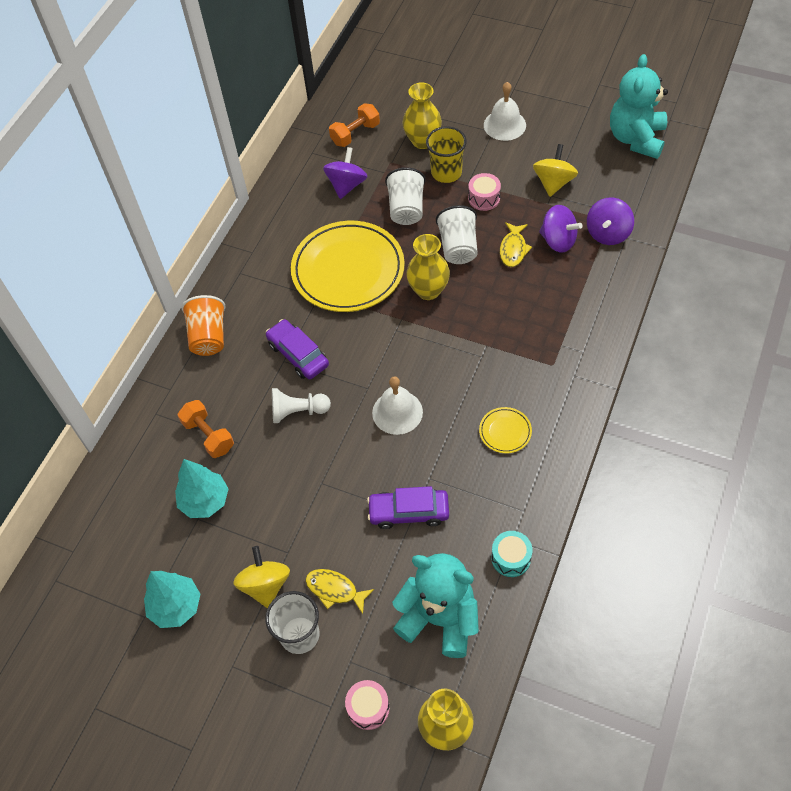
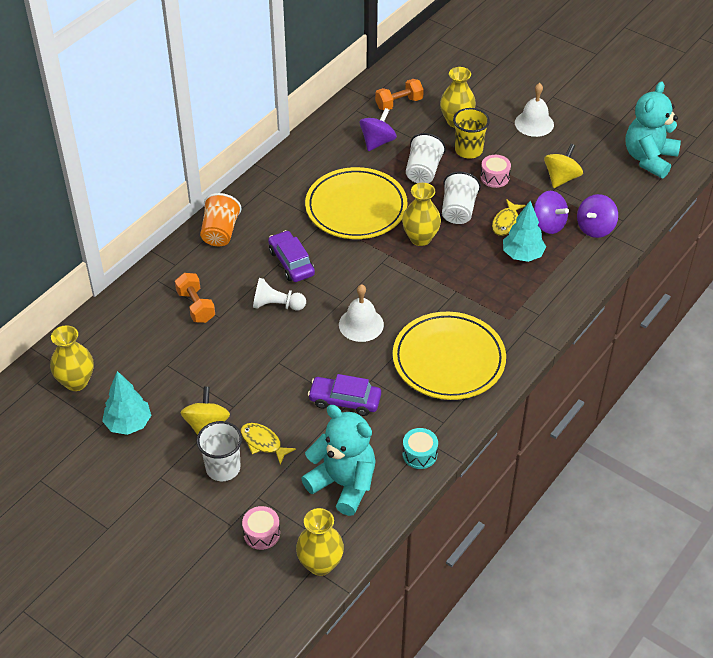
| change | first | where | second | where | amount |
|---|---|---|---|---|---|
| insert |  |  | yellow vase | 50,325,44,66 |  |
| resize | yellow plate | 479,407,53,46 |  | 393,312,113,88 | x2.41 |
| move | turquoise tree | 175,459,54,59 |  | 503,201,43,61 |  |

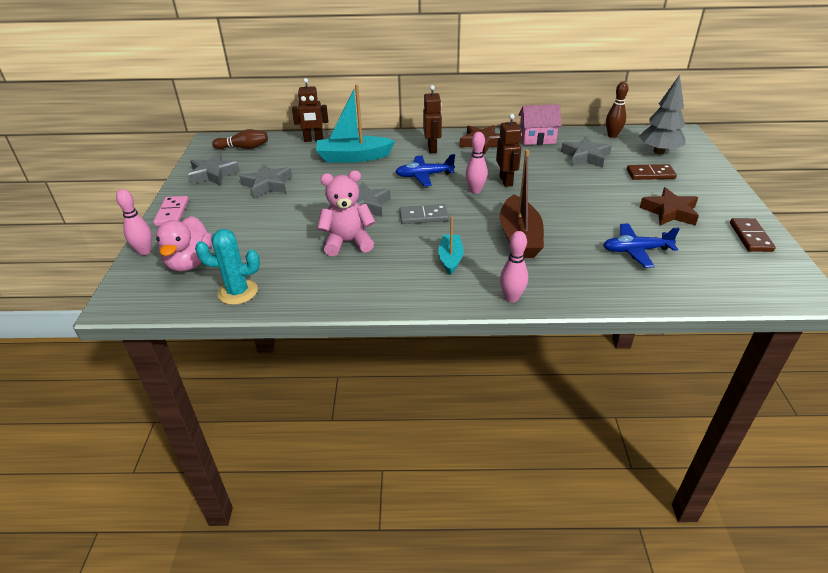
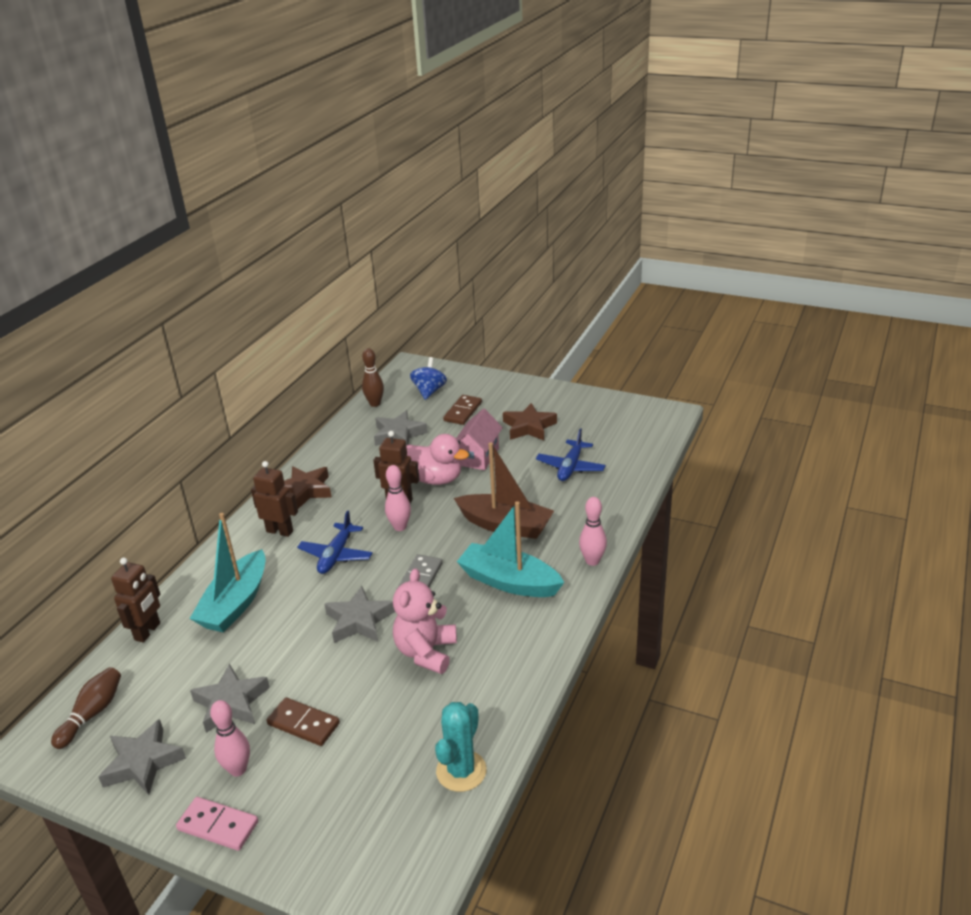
| change | first | where | second | where | amount |
|---|---|---|---|---|---|
| move | pink bowling pin | 116,189,36,66 |  | 210,700,40,77 |  |
| move | brown domino | 730,218,46,34 |  | 267,697,73,49 |  |
| move | pink duck | 156,216,56,56 |  | 406,434,63,51 |  |
| replace | grey tree | 639,75,47,79 | blue spinning top | 410,357,37,43 |  |
| move | pink house | 518,104,43,41 |  | 456,408,47,62 |  |
| resize | turquoise boat | 438,216,26,59 |  | 457,501,108,96 | x1.74 |

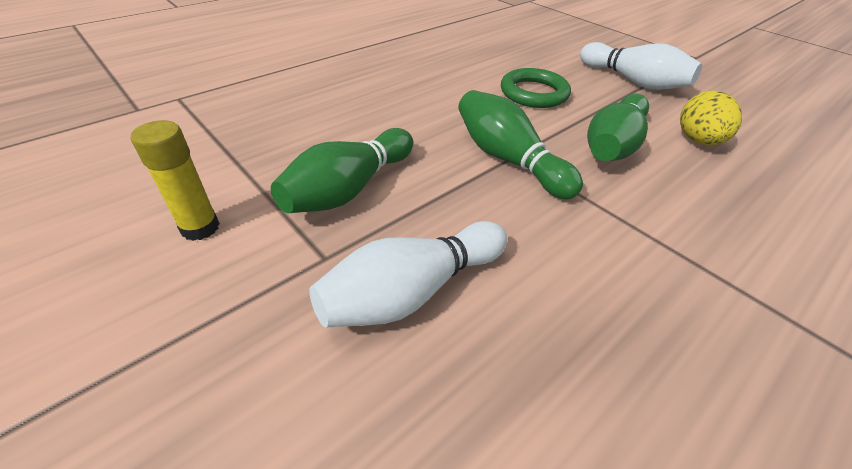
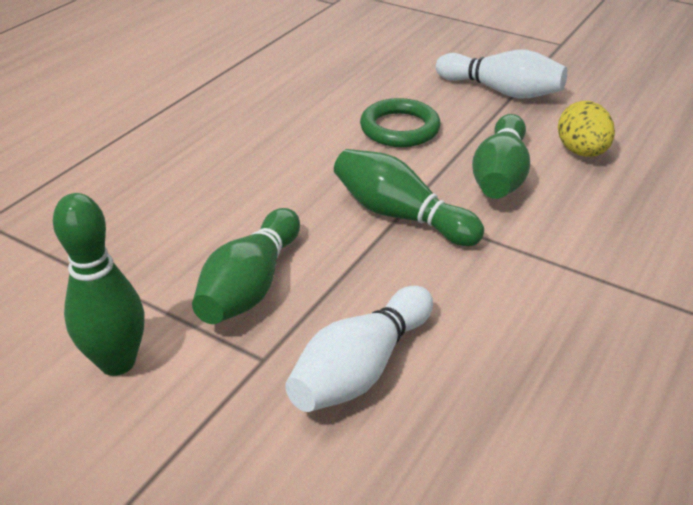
| change | first | where | second | where | amount |
|---|---|---|---|---|---|
| replace | yellow glue stick | 131,120,89,121 | green bowling pin | 53,193,91,183 |  |

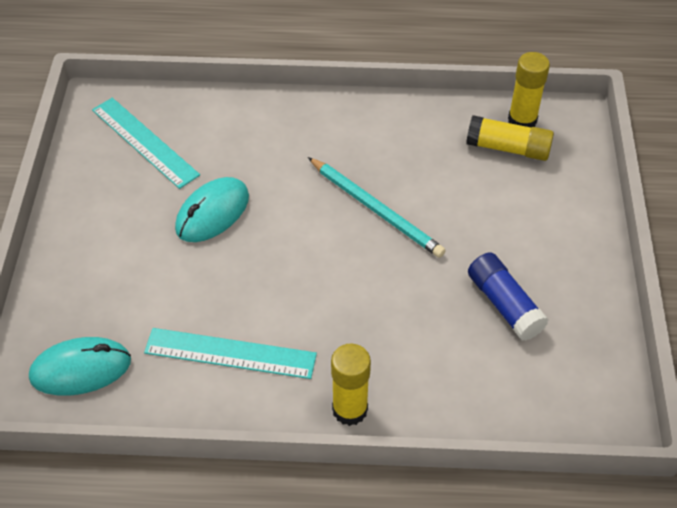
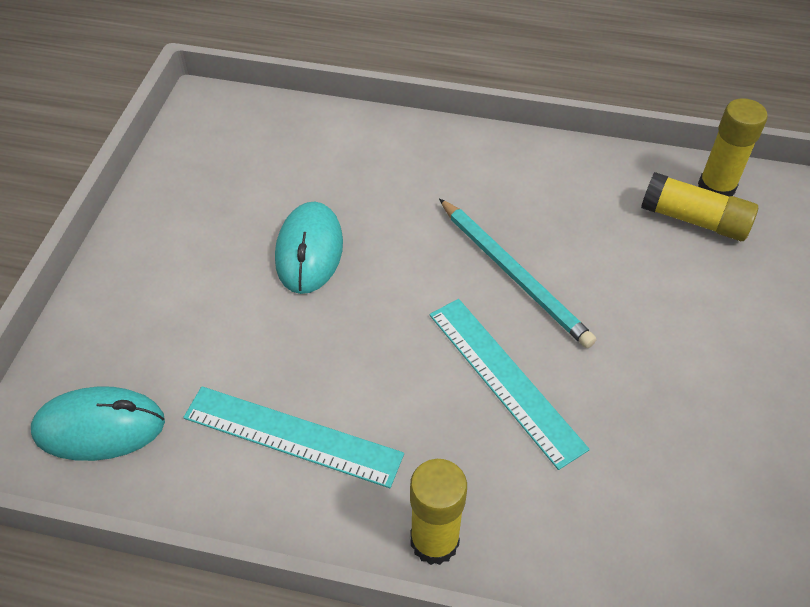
| change | first | where | second | where | amount |
|---|---|---|---|---|---|
| rotate | turquoise mouse | 175,177,74,65 |  | 275,202,68,92 | 45 degrees counterclockwise |
| move | turquoise ruler | 92,98,108,91 |  | 429,299,161,171 |  |
| delete | blue glue stick | 468,252,80,89 |  |  |  |

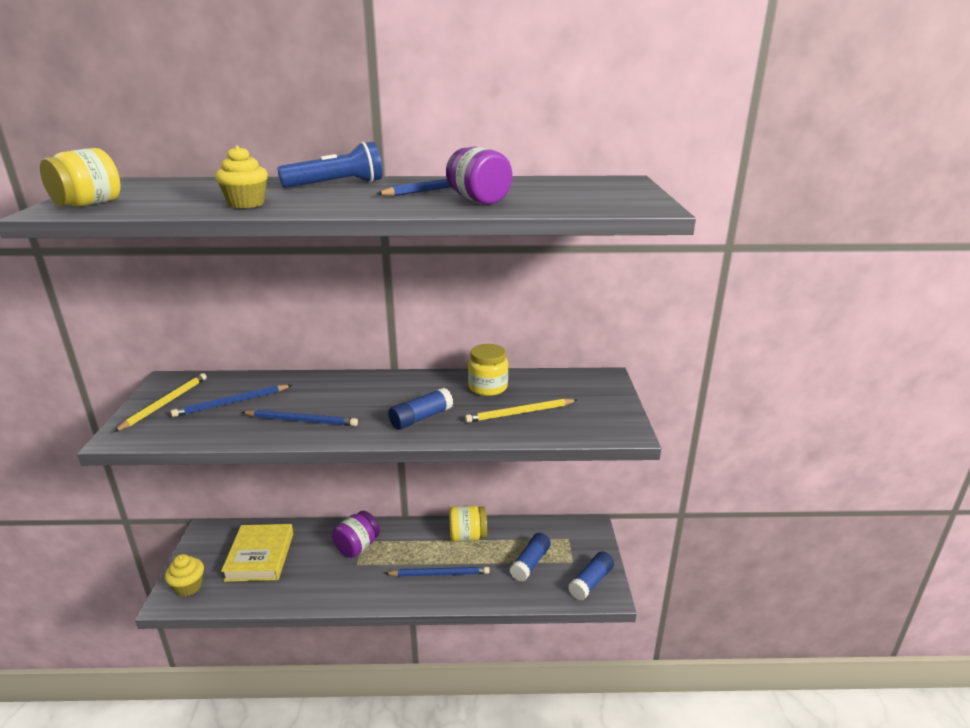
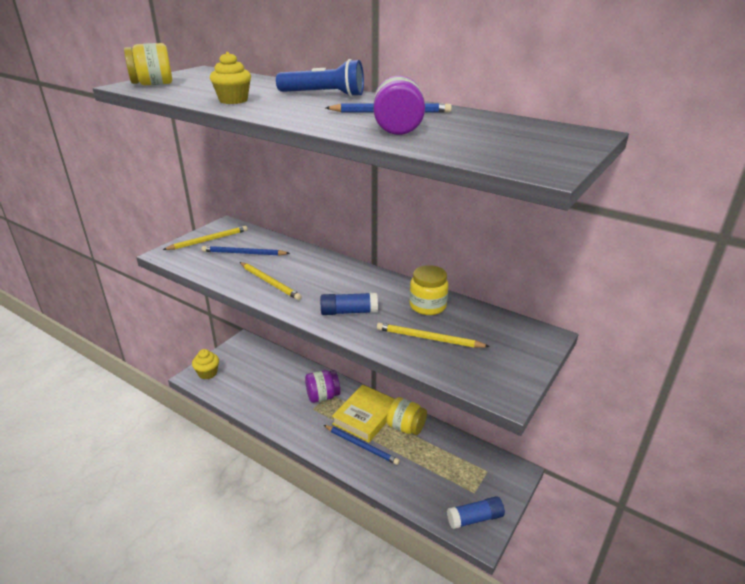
| change | first | where | second | where | amount |
|---|---|---|---|---|---|
| recolor | blue pencil | 241,410,117,16 | yellow pencil | 240,262,62,38 |  |
| move | yellow book | 221,524,72,58 |  | 332,385,63,57 |  |
| delete | blue glue stick | 509,533,42,49 |  |  |  |

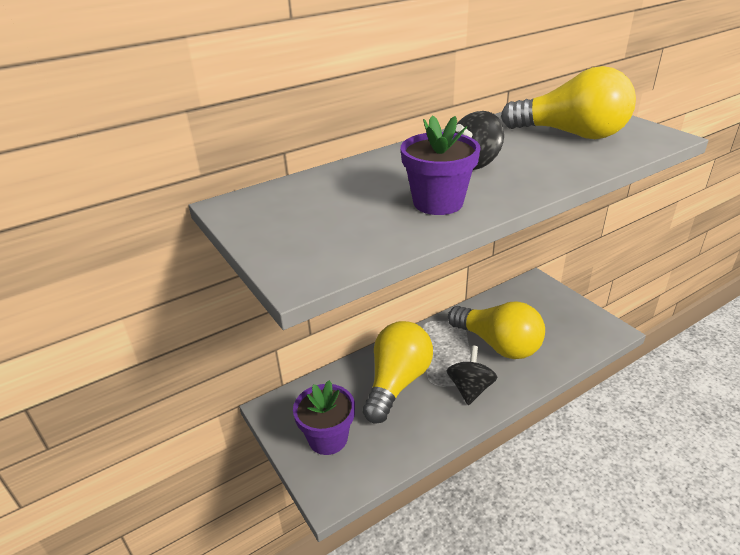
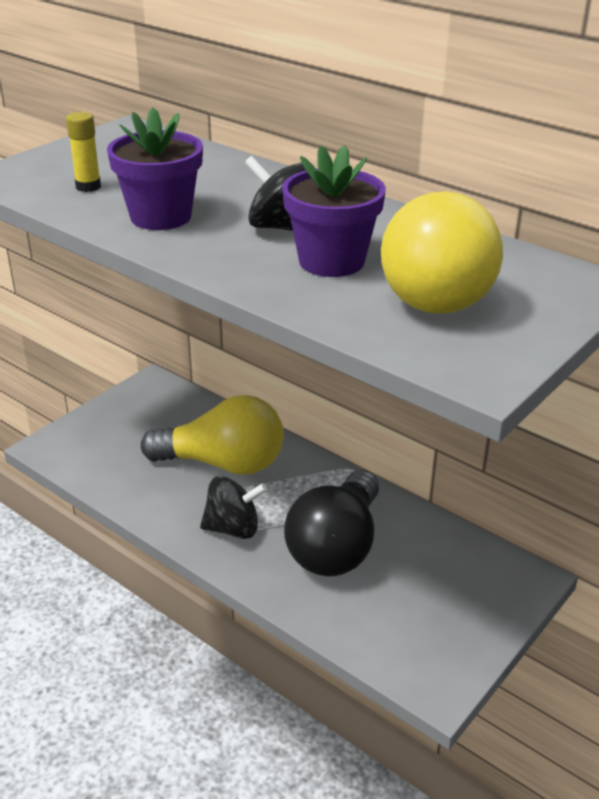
| change | first | where | second | where | amount |
|---|---|---|---|---|---|
| insert |  |  | yellow glue stick | 66,112,35,80 |  |
| move | purple flower pot | 293,380,62,75 |  | 282,145,104,132 |  |
| recolor | yellow light bulb | 448,302,97,57 | black light bulb | 284,470,95,106 |  |

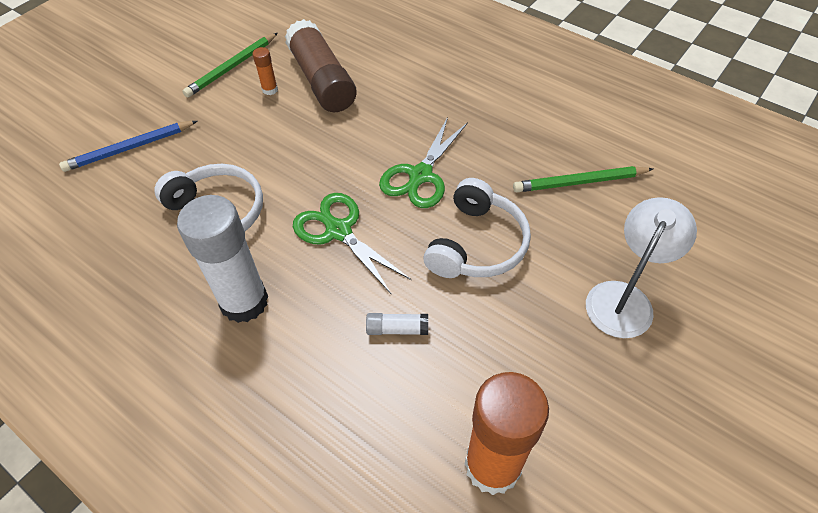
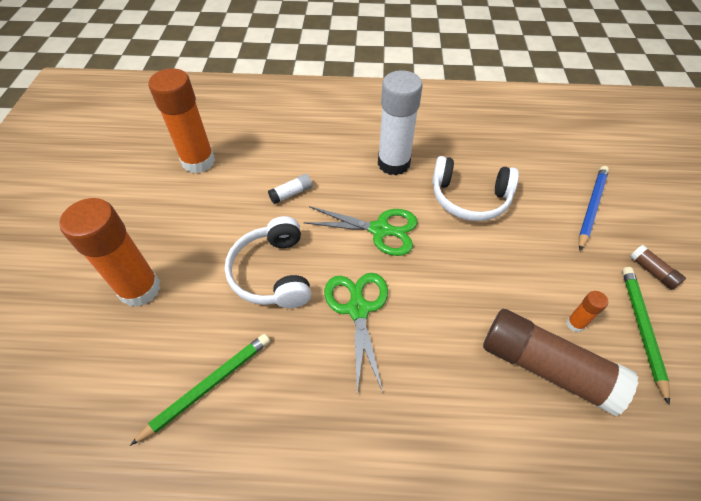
| change | first | where | second | where | amount |
|---|---|---|---|---|---|
| replace | white lamp | 586,197,111,141 | orange glue stick | 59,198,102,109 |  |
| insert |  |  | brown glue stick | 630,245,56,45 |  |

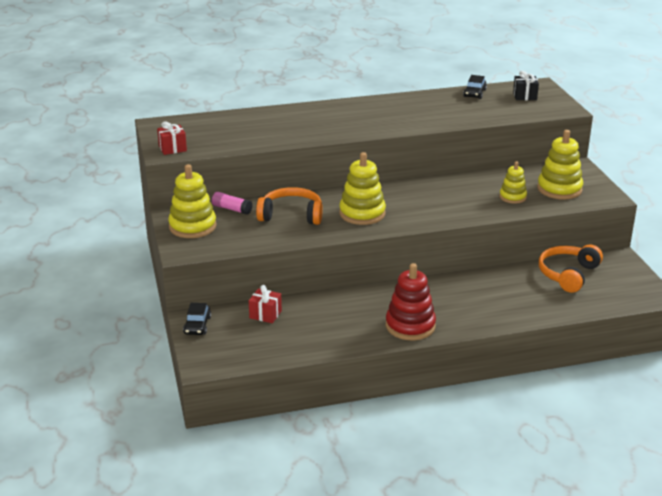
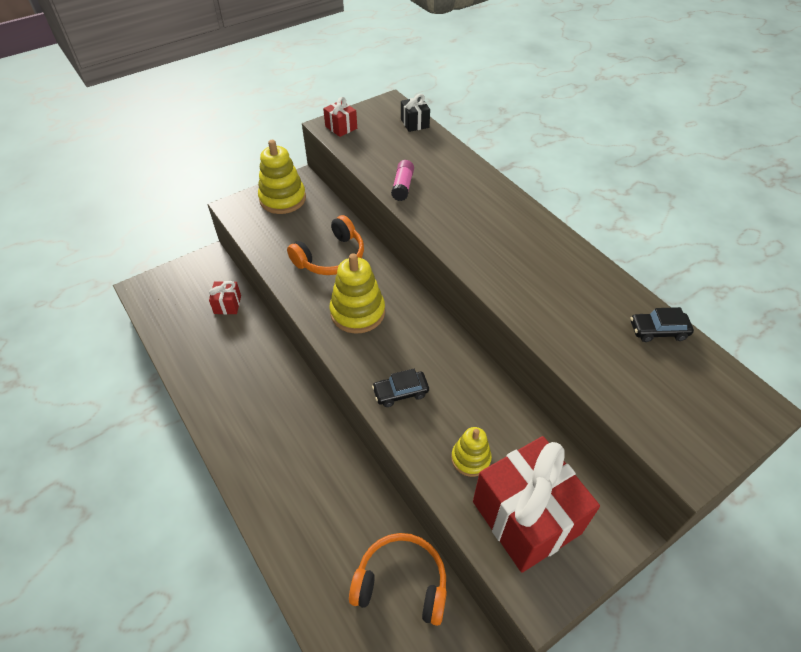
| change | first | where | second | where | amount |
|---|---|---|---|---|---|
| rotate | orange headphones | 256,187,67,38 |  | 287,215,77,60 | 60 degrees clockwise |
| move | black car | 183,303,28,32 |  | 372,369,57,38 |  |
| move | pink glue stick | 212,192,41,23 |  | 391,160,23,41 |  |
| move | black gift | 513,71,26,29 |  | 401,94,29,38 |  |
| replace | yellow stacking toy | 537,130,46,70 | red gift | 473,436,127,137 |  |
| delete | red stacking toy | 386,263,50,77 |  |  |  |

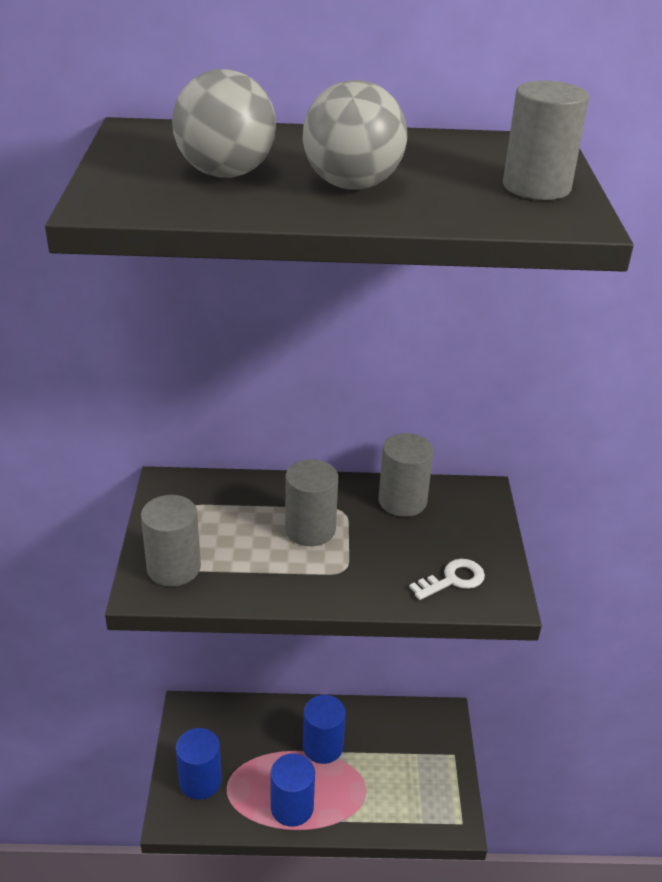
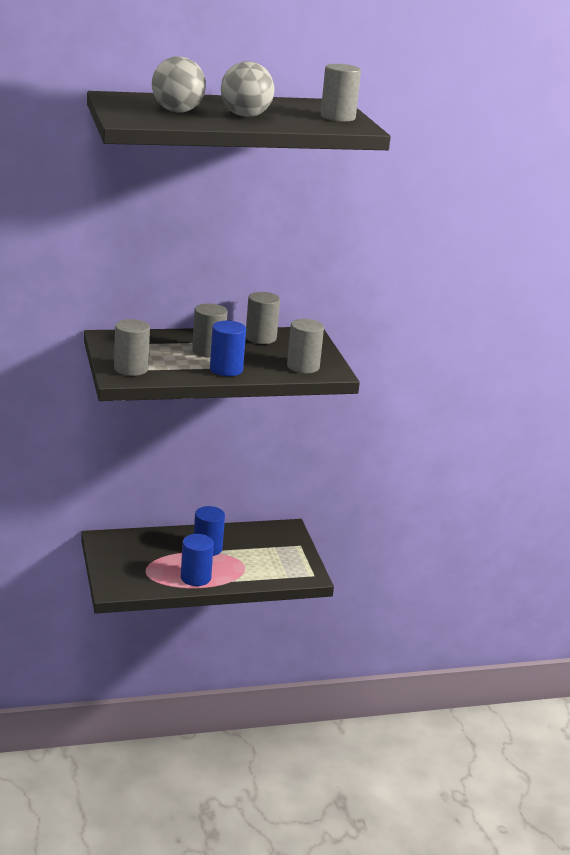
| change | first | where | second | where | amount |
|---|---|---|---|---|---|
| move | blue cylinder | 176,728,46,71 |  | 210,321,36,55 |  |
| replace | white key | 409,559,76,41 | grey cylinder | 287,319,37,54 |  |

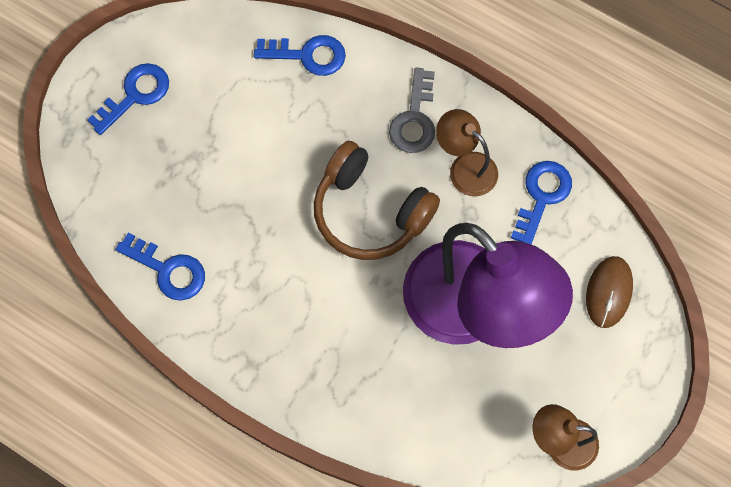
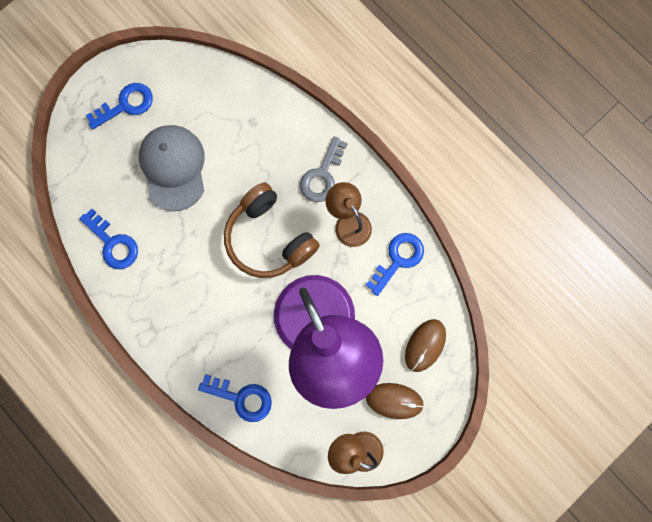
| change | first | where | second | where | amount |
|---|---|---|---|---|---|
| insert |  |  | grey cap | 139,125,66,86 |  |
| move | blue key | 254,35,92,41 |  | 198,374,74,48 |  |
| insert |  |  | brown mouse | 366,383,58,36 |  |

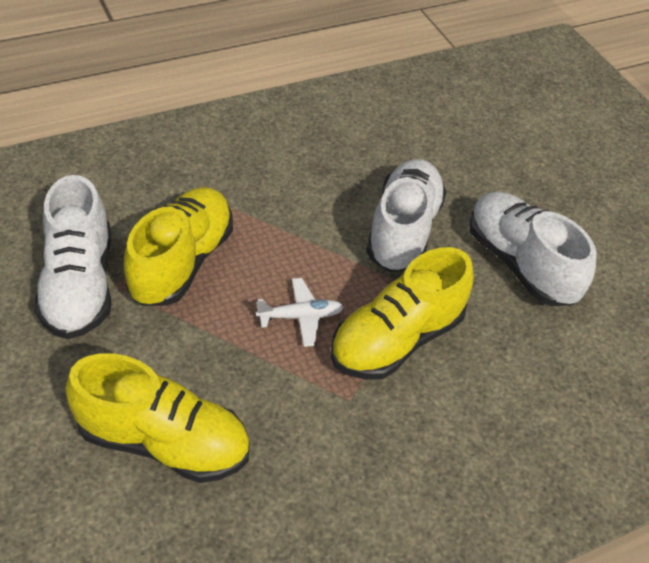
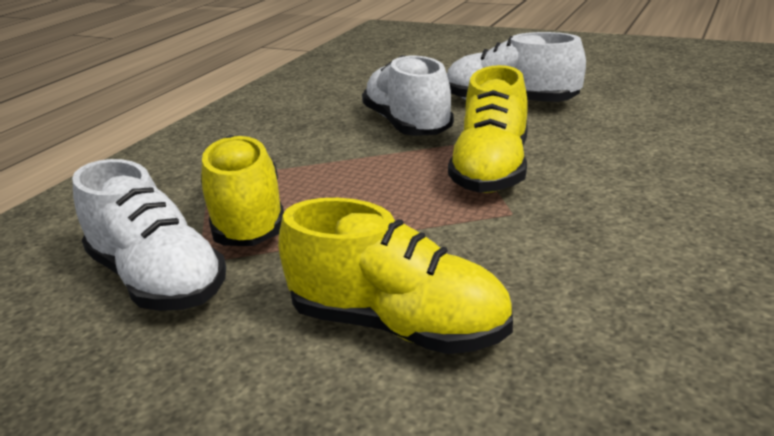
| change | first | where | second | where | amount |
|---|---|---|---|---|---|
| rotate | yellow shoe | 65,353,185,130 |  | 278,198,235,156 | 45 degrees clockwise |
| delete | white plane | 256,278,88,69 |  |  |  |

